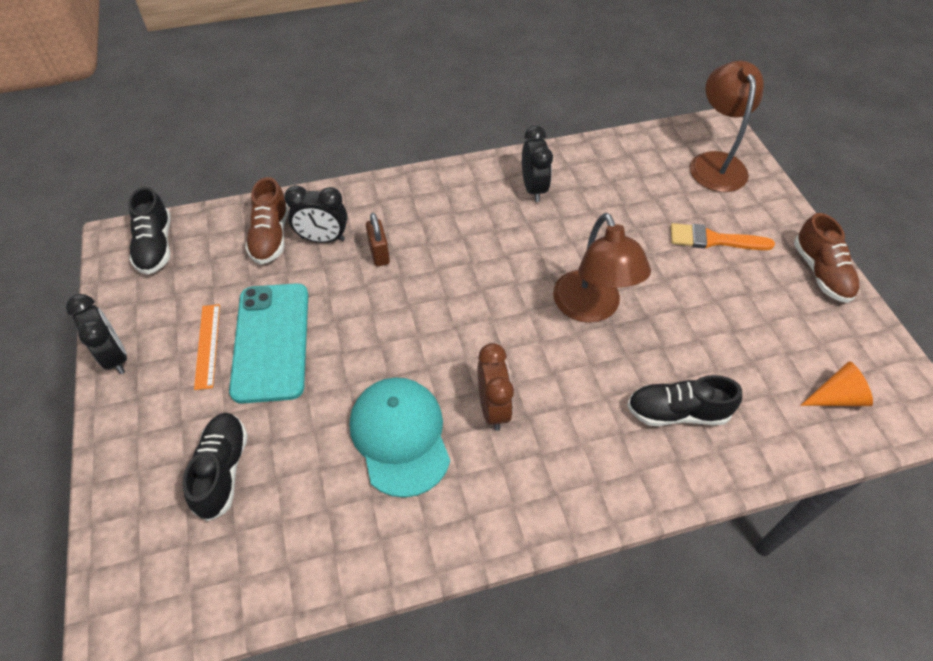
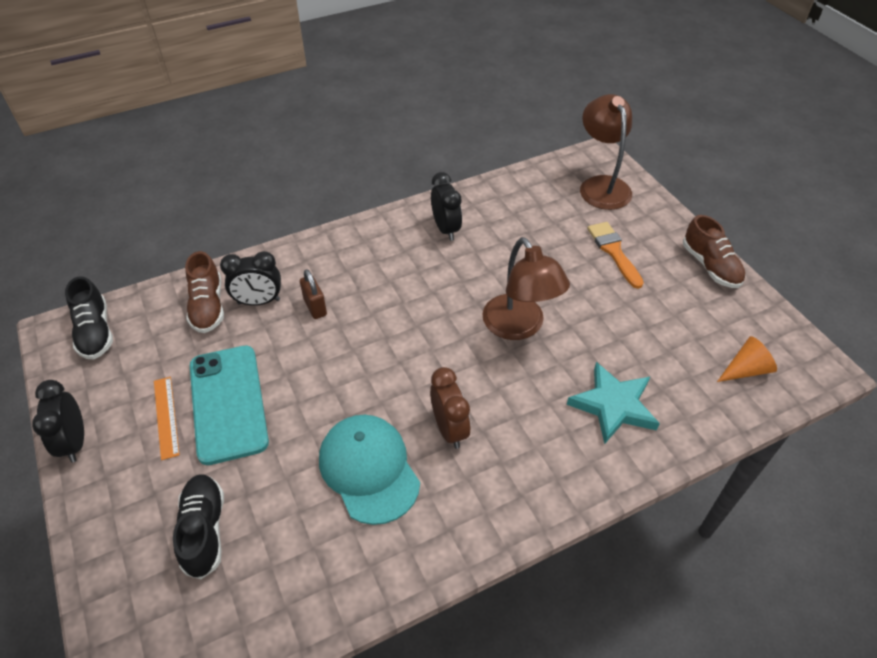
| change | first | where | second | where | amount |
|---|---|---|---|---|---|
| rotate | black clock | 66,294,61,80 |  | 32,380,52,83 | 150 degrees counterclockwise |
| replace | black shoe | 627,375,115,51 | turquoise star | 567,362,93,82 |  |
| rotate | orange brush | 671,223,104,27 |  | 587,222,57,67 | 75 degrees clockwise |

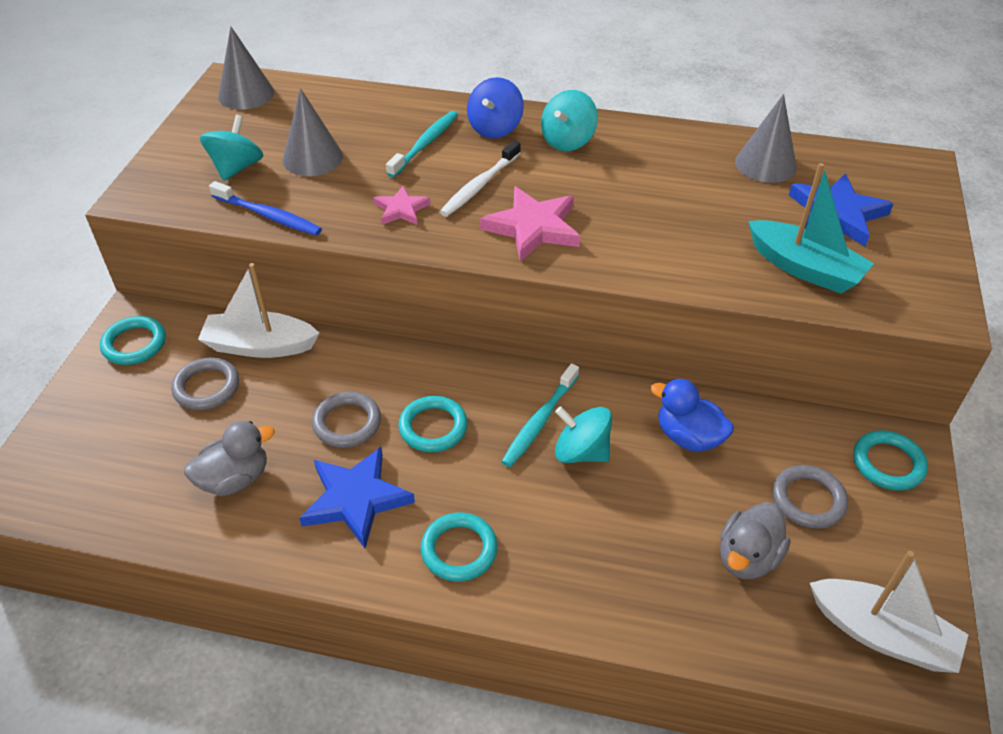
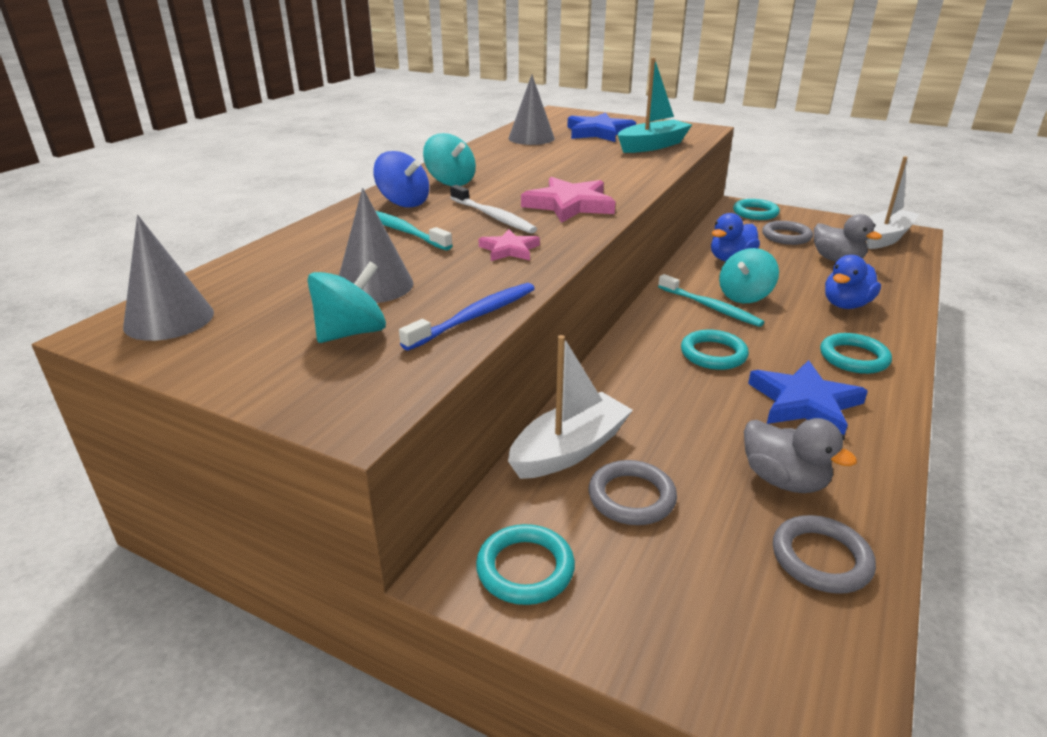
| change | first | where | second | where | amount |
|---|---|---|---|---|---|
| rotate | turquoise spinning top | 200,115,64,66 |  | 307,261,79,82 | 105 degrees clockwise |
| rotate | white boat | 198,263,121,95 |  | 508,335,125,144 | 150 degrees counterclockwise |
| rotate | grey duck | 184,421,91,75 |  | 744,418,113,75 | 150 degrees clockwise |
| move | grey ring | 312,392,69,56 |  | 773,515,103,79 |  |
| insert |  |  | blue duck | 825,255,56,54 |  |

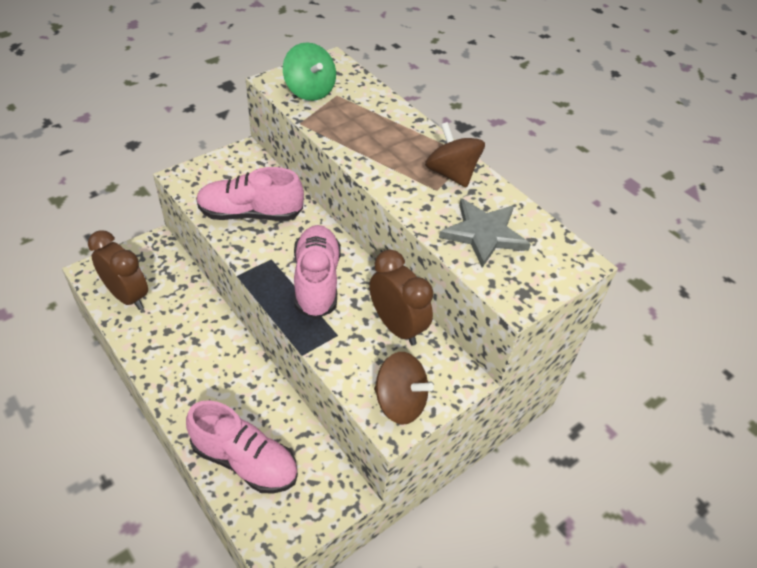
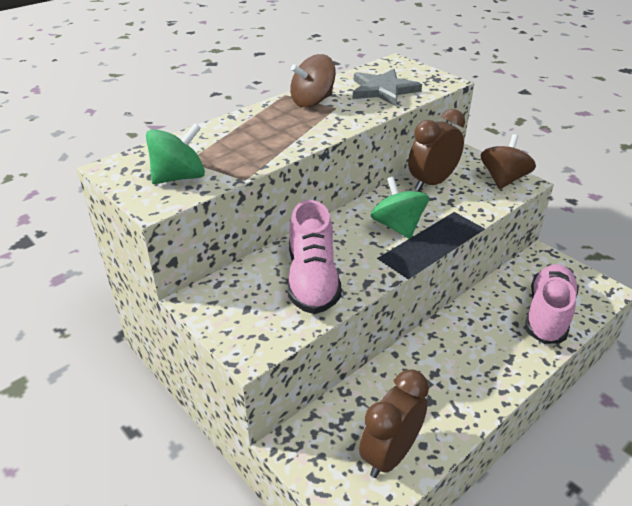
| change | first | where | second | where | amount |
|---|---|---|---|---|---|
| replace | pink shoe | 294,225,47,94 | green spinning top | 371,177,58,62 |  |

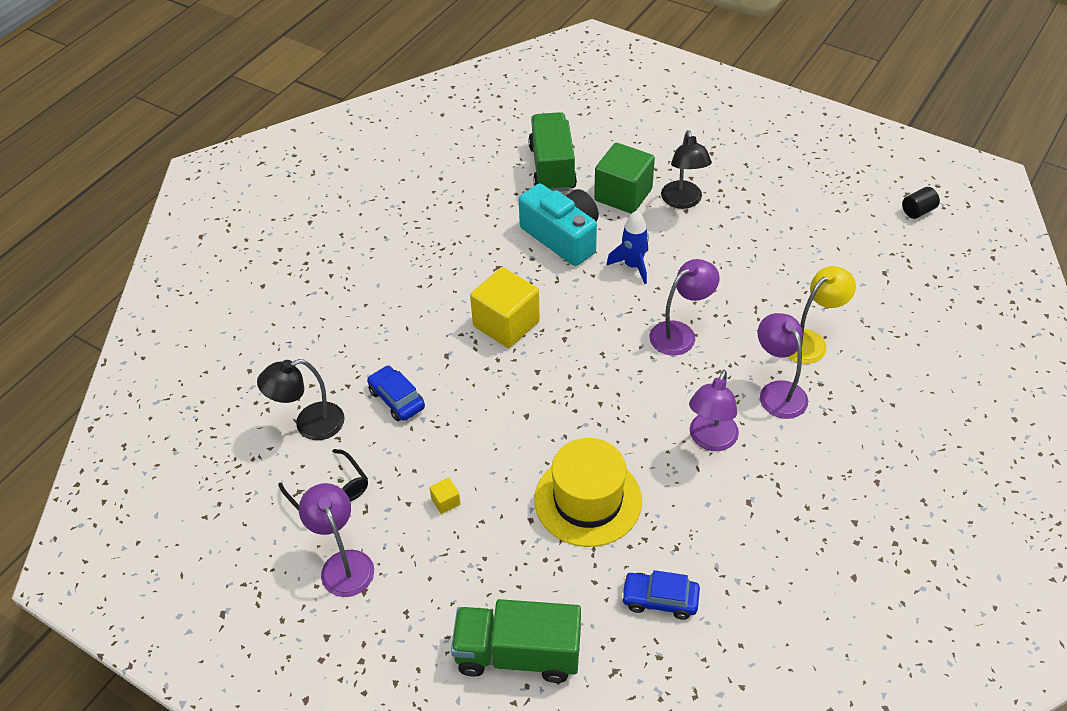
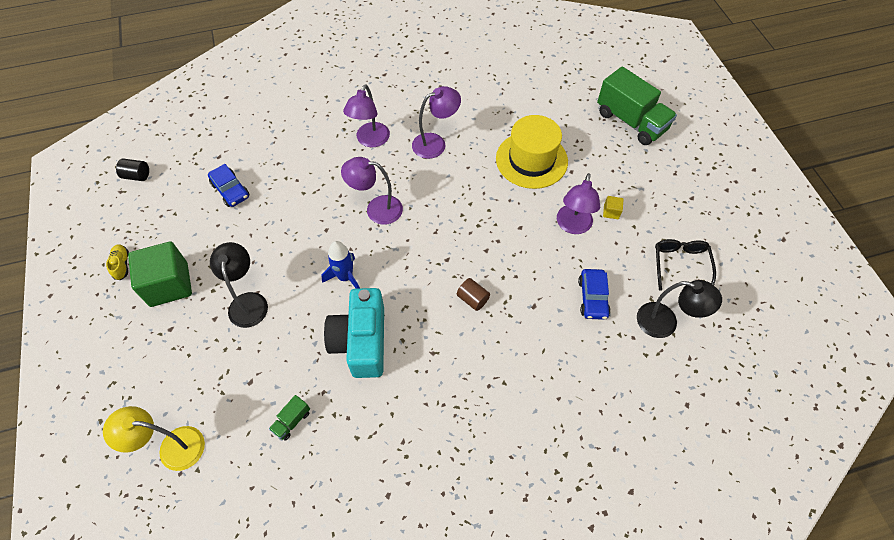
| change | first | where | second | where | amount |
|---|---|---|---|---|---|
| move | yellow lamp | 787,266,69,98 |  | 103,406,102,65 |  |
| insert |  |  | yellow shoe | 106,244,23,36 |  |
| move | green cube | 594,143,61,71 |  | 128,242,64,65 |  |
| move | blue car | 621,570,79,50 |  | 208,164,42,43 |  |
| rotate | black lamp | 661,130,51,79 |  | 210,242,58,86 | 45 degrees counterclockwise |
| resize | green truck | 528,112,49,80 |  | 269,395,41,46 | x0.42 |
| replace | yellow cube | 470,267,70,81 | brown cylinder | 457,278,33,33 |  |
| move | purple lamp | 299,483,75,114 |  | 557,173,43,61 |  |

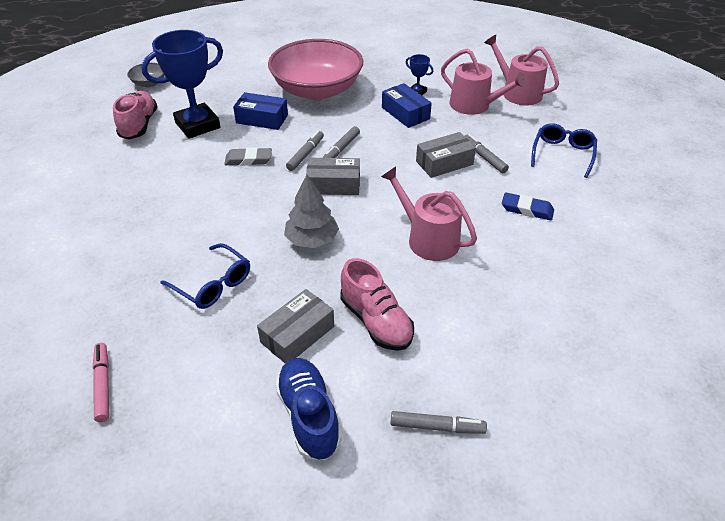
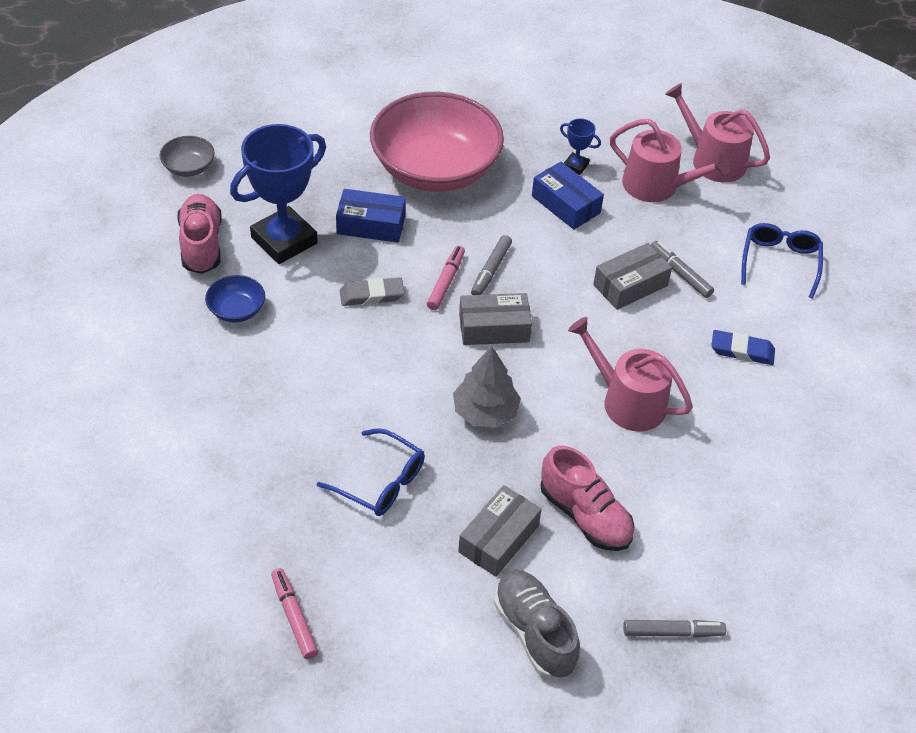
| change | first | where | second | where | amount |
|---|---|---|---|---|---|
| insert |  |  | blue bowl | 205,275,60,48 |  |
| recolor | grey marker | 286,131,38,40 | pink marker | 427,246,38,64 |  |
| recolor | blue shoe | 275,358,67,102 | grey shoe | 494,570,86,108 |  |

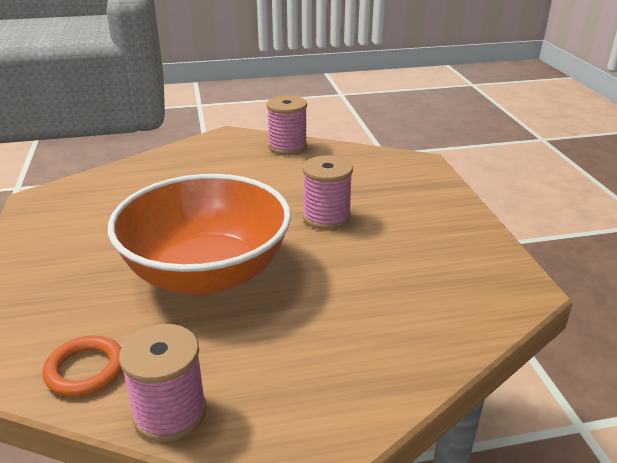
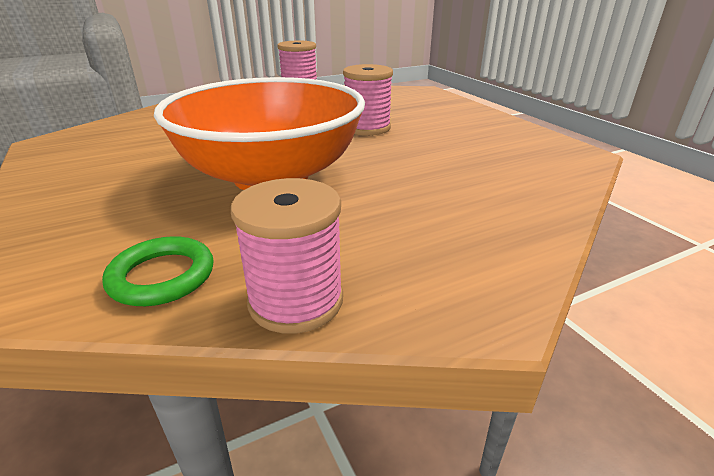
| change | first | where | second | where | amount |
|---|---|---|---|---|---|
| recolor | orange ring | 42,336,80,61 | green ring | 102,236,112,70 |  |

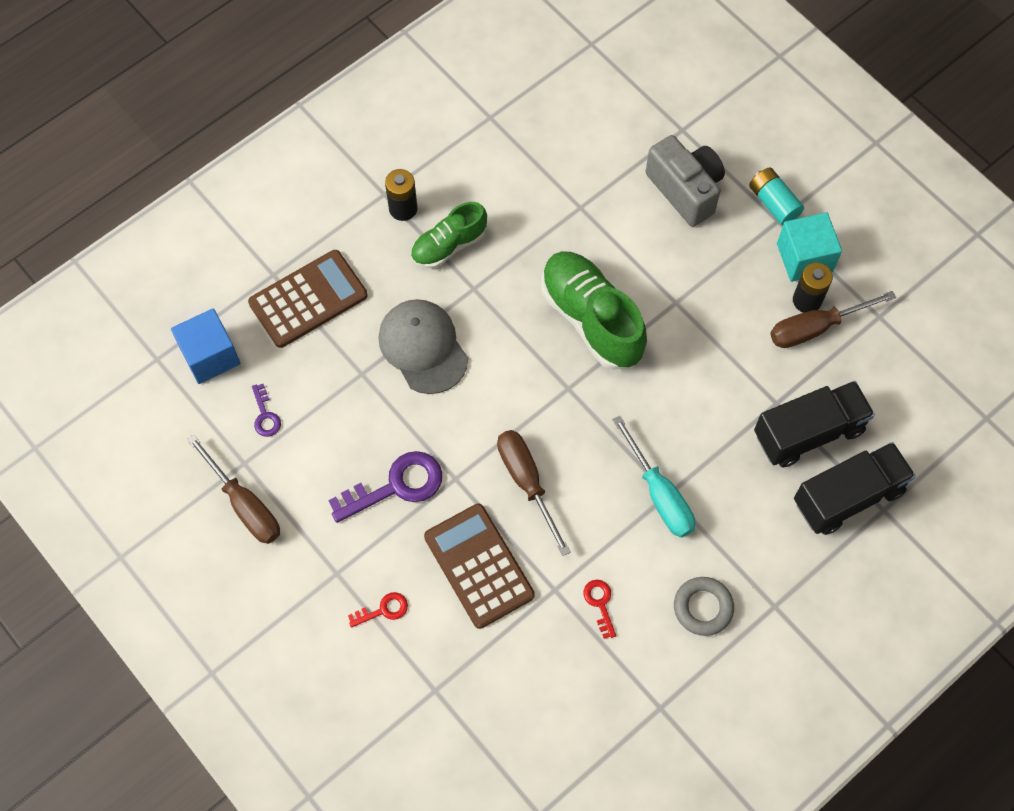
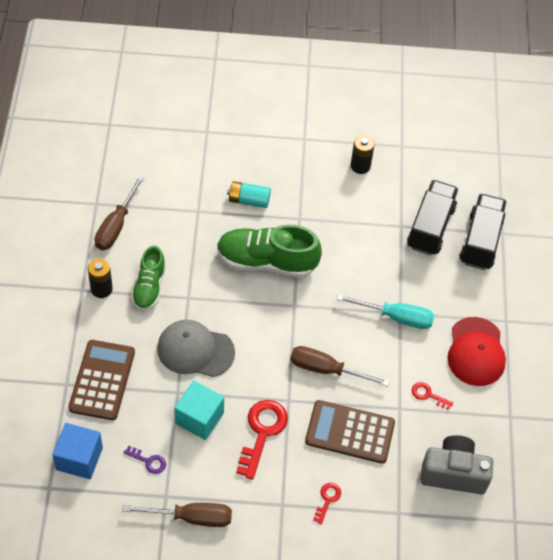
| change | first | where | second | where | amount |
|---|---|---|---|---|---|
| move | brown screwdriver | 770,291,126,57 |  | 95,175,50,75 |  |
| move | turquoise cube | 777,212,65,70 |  | 174,381,50,59 |  |
| move | turquoise battery | 749,168,55,58 |  | 227,181,44,27 |  |
| recolor | purple key | 328,451,114,72 | red key | 236,400,52,80 |  |
| move | grey camera | 646,135,79,92 |  | 421,435,72,59 |  |
| replace | grey ring | 674,577,60,59 | red cap | 447,317,59,69 |  |

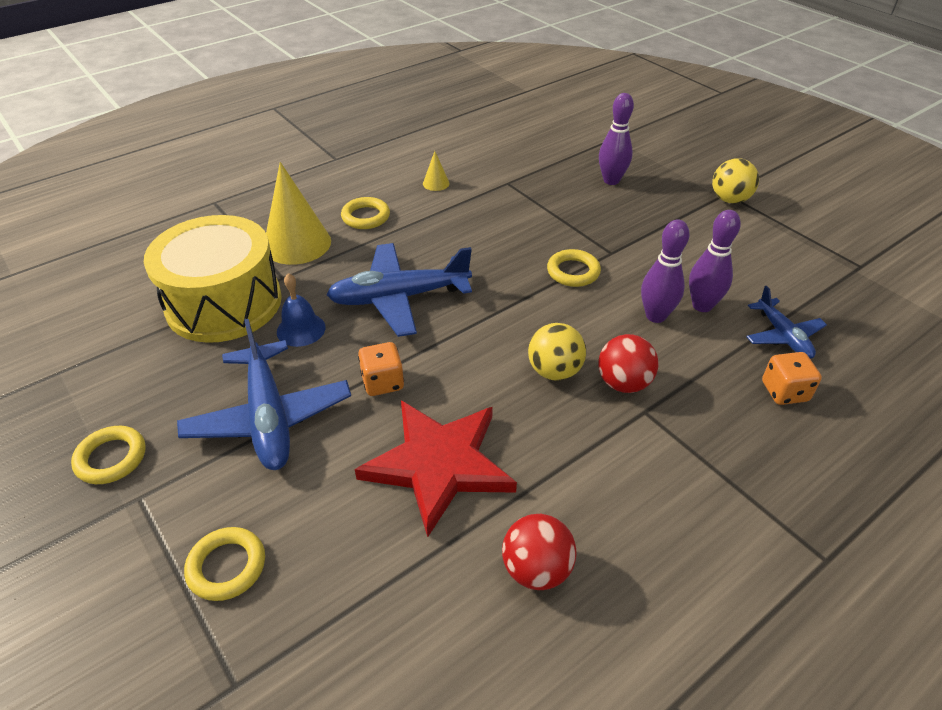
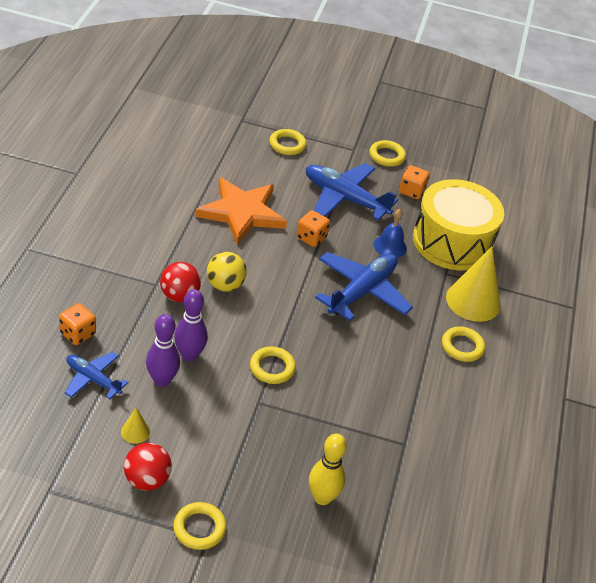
| change | first | where | second | where | amount |
|---|---|---|---|---|---|
| move | yellow cone | 423,151,26,40 |  | 121,408,29,36 |  |
| move | red ball | 502,514,75,76 |  | 124,443,48,48 |  |
| replace | yellow ball | 712,158,47,45 | yellow ring | 173,502,54,48 |  |
| recolor | red star | 355,400,162,137 | orange star | 195,177,92,68 |  |
| recolor | purple bowling pin | 599,93,35,92 | yellow bowling pin | 309,434,38,71 |  |
| insert |  |  | orange dice | 399,165,31,34 |  |

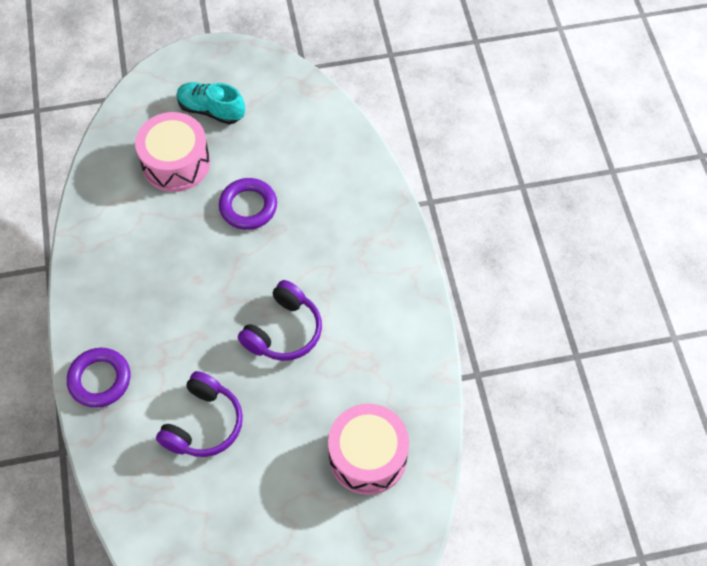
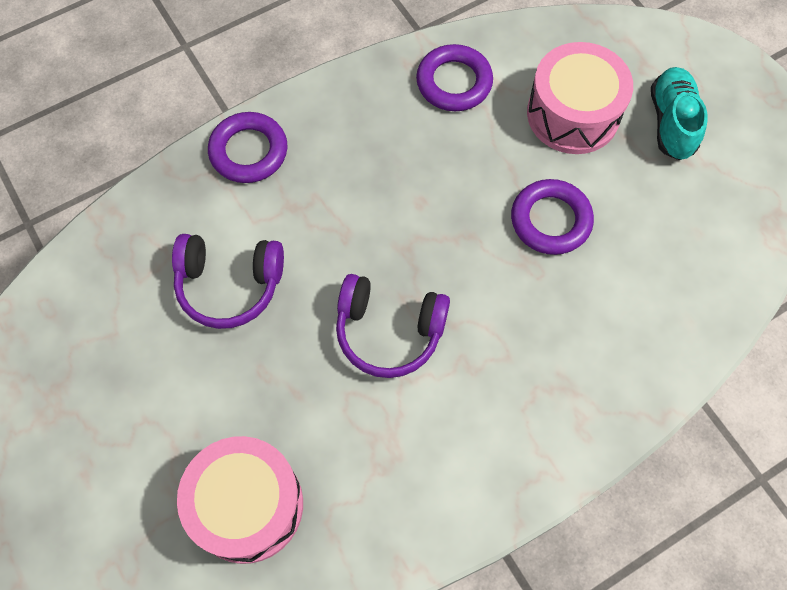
| change | first | where | second | where | amount |
|---|---|---|---|---|---|
| insert |  |  | purple ring | 416,44,77,67 |  |

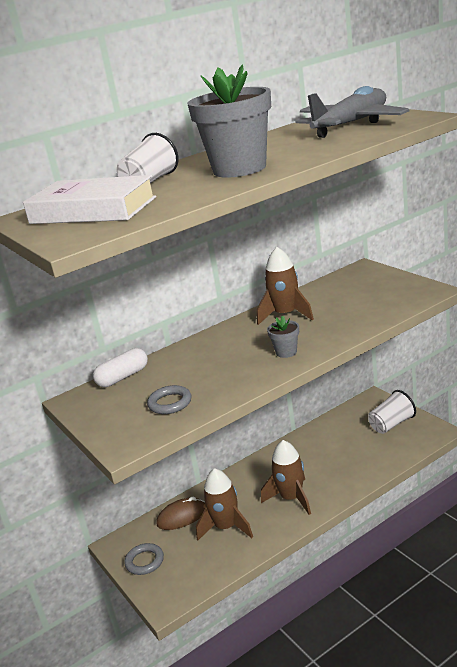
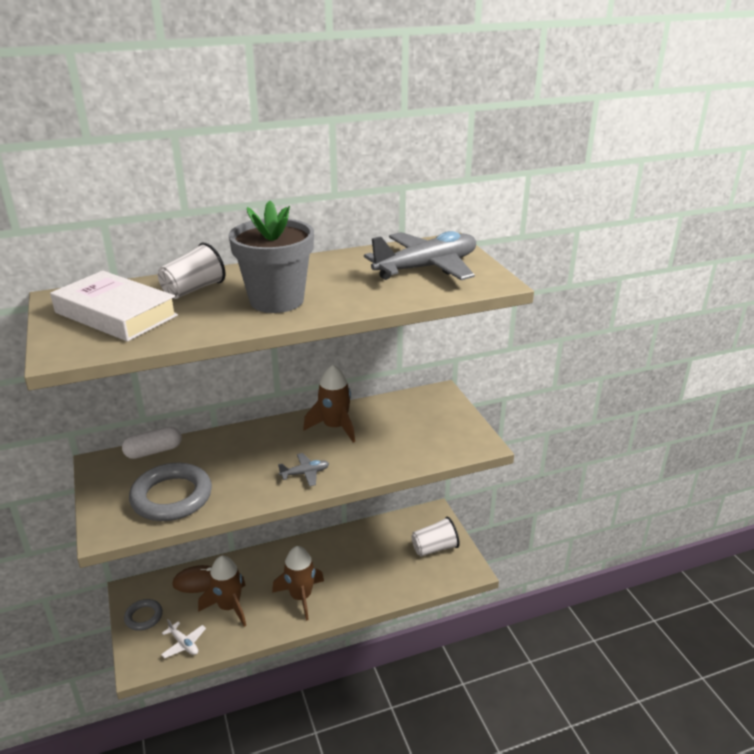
| change | first | where | second | where | amount |
|---|---|---|---|---|---|
| resize | grey ring | 147,385,45,29 |  | 129,463,83,58 | x1.87 |
| insert |  |  | white plane | 161,619,45,39 |  |
| replace | grey flower pot | 267,316,32,42 | grey plane | 278,453,51,33 |  |

